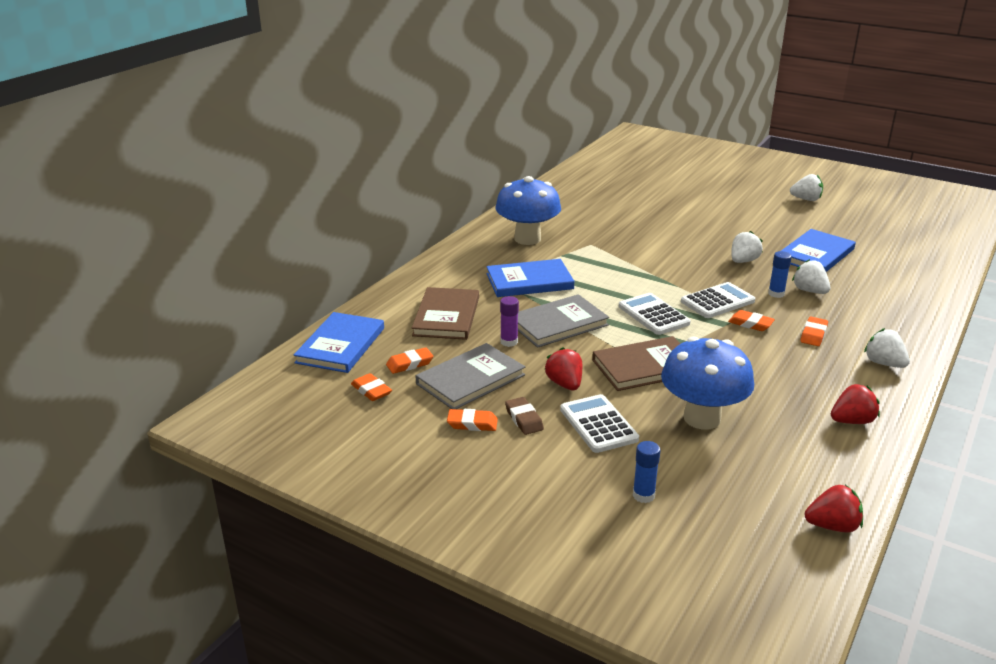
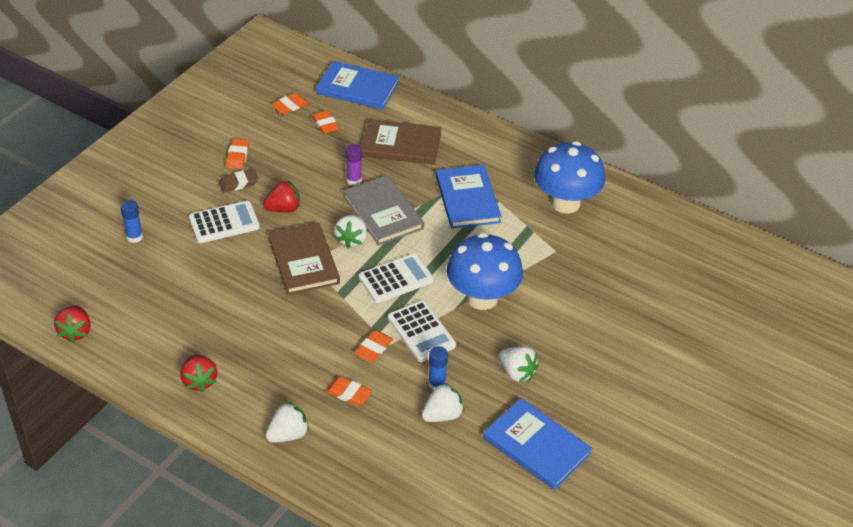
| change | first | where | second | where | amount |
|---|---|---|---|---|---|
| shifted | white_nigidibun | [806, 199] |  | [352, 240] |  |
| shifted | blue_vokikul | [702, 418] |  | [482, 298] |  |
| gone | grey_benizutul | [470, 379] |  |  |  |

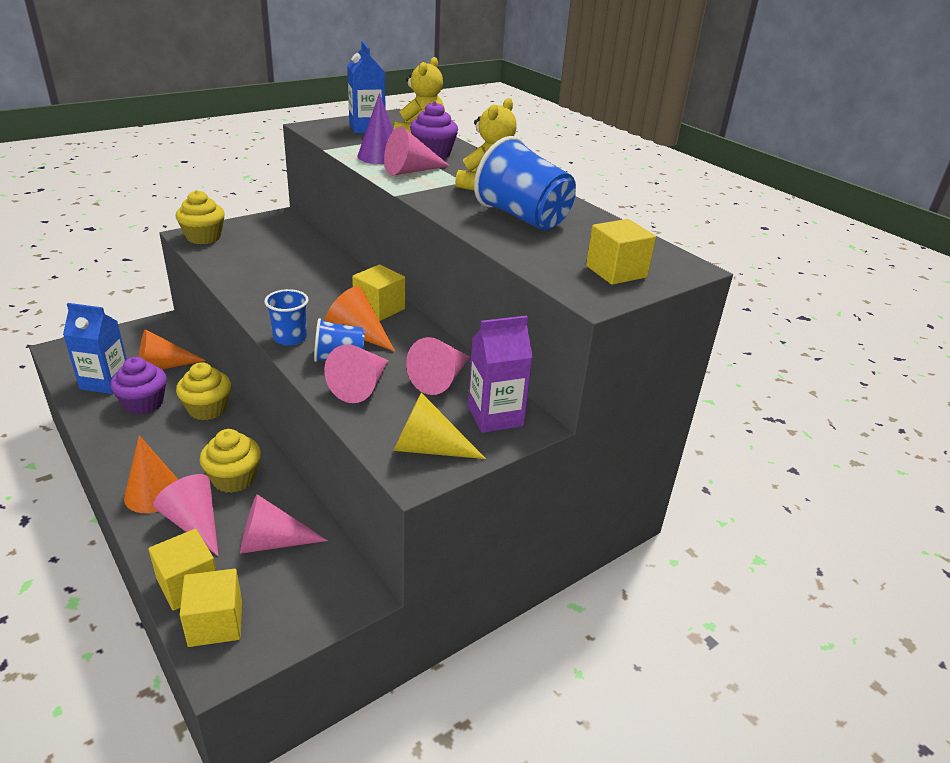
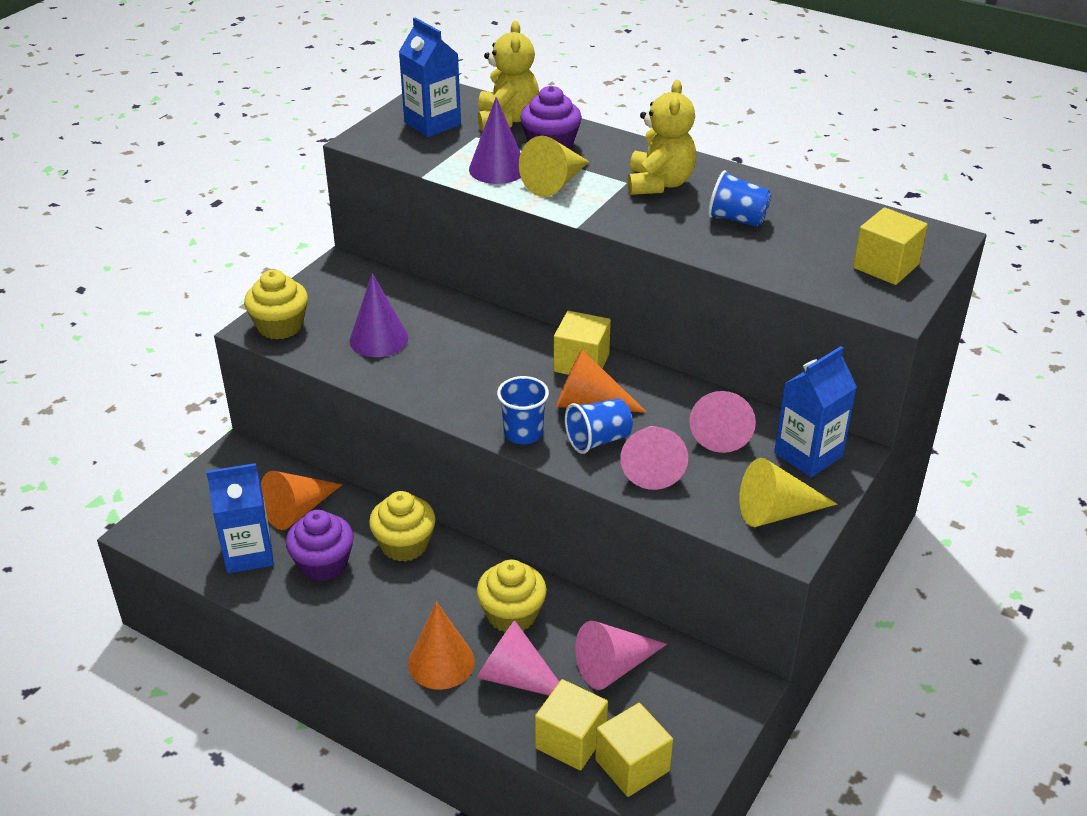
| change | first | where | second | where | amount |
|---|---|---|---|---|---|
| new |  |  | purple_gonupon | [378, 339] |  |
| repainted | pink_gonupon | [411, 171] | yellow_gonupon | [555, 183] |  |
| scaled | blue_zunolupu | [523, 218] |  | [737, 219] | x0.56 |
| repainted | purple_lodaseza | [495, 416] | blue_lodaseza | [808, 455] |  |

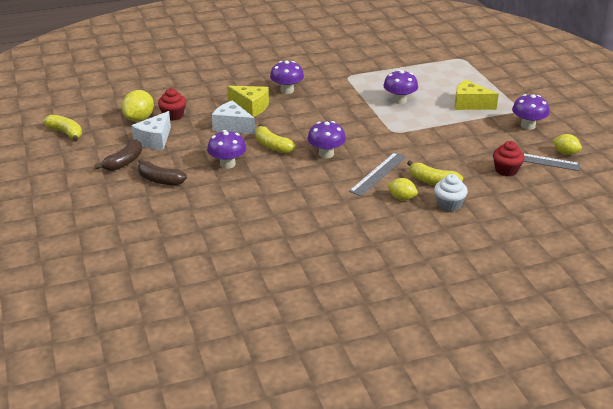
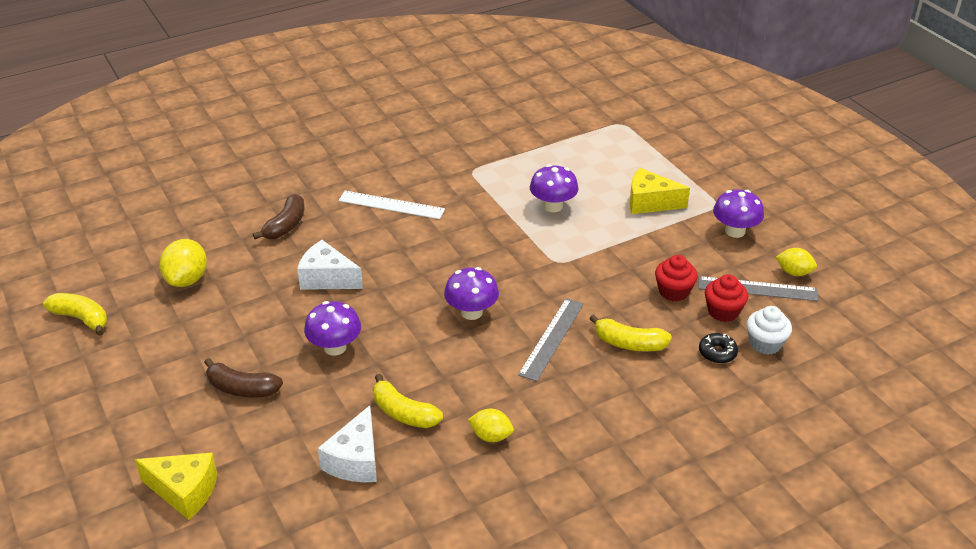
| change | first | where | second | where | amount |
|---|---|---|---|---|---|
| shifted | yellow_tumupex | [251, 107] |  | [184, 491] |  |
| shifted | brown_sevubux | [124, 162] |  | [286, 225] |  |
| shifted | white_tumupex | [155, 140] |  | [355, 460] |  |
| swapped | purple_vokikul | [287, 90] | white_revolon | [391, 205] |  |
| shifted | yellow_sevubux | [272, 146] |  | [403, 413] |  |
| shifted | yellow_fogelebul | [402, 198] |  | [491, 436] |  |
| shifted | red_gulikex | [173, 115] |  | [673, 291] |  |
| new |  |  | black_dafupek | [717, 353] |  |
| shifted | white_gulikex | [449, 204] |  | [765, 343] |  |

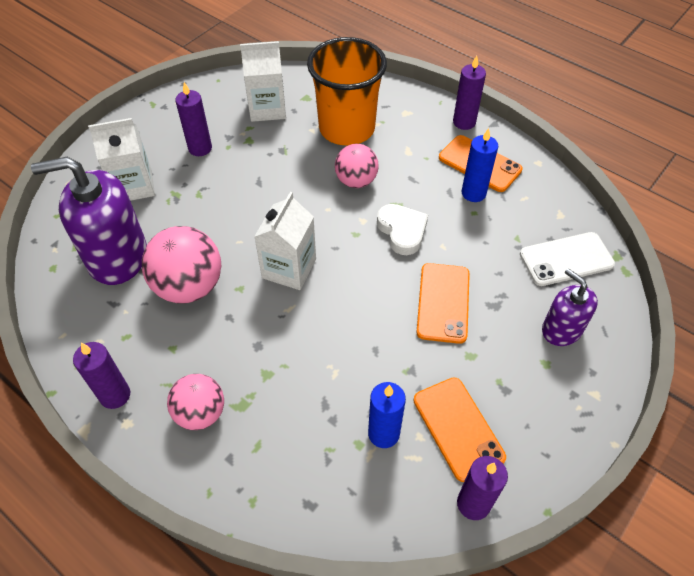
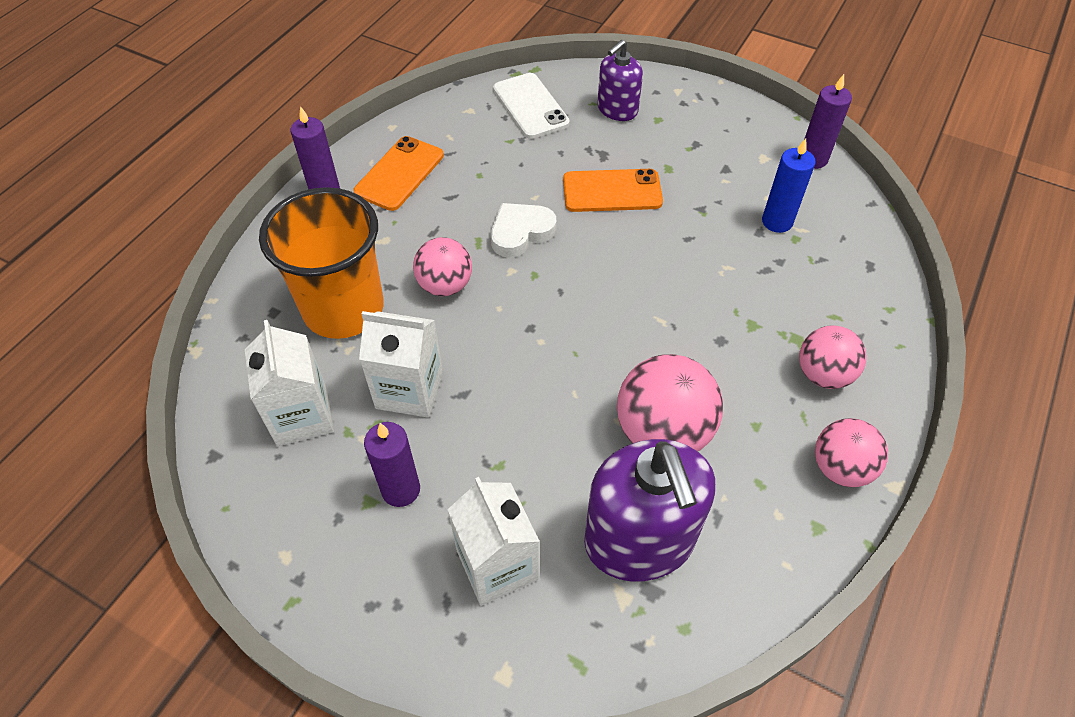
| change | first | where | second | where | amount |
|---|---|---|---|---|---|
| shifted | white_lodaseza | [289, 268] |  | [409, 390] |  |
| swapped | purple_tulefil | [115, 395] | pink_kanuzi | [840, 468] |  |
| gone | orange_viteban | [458, 428] |  |  |  |
| gone | blue_tulefil | [473, 193] |  |  |  |

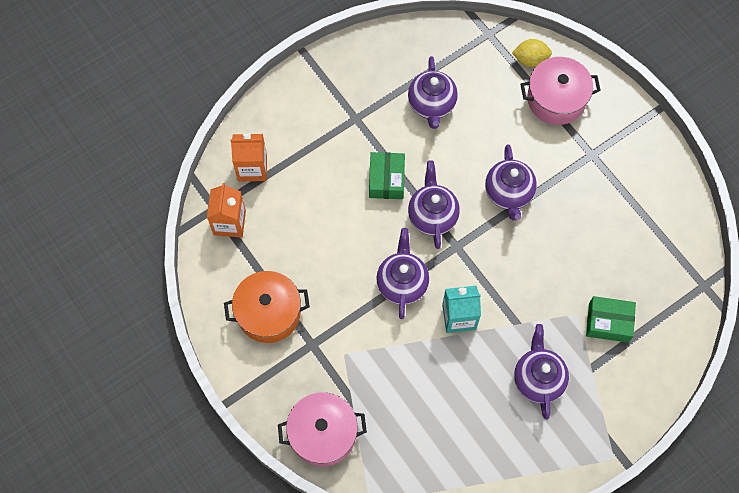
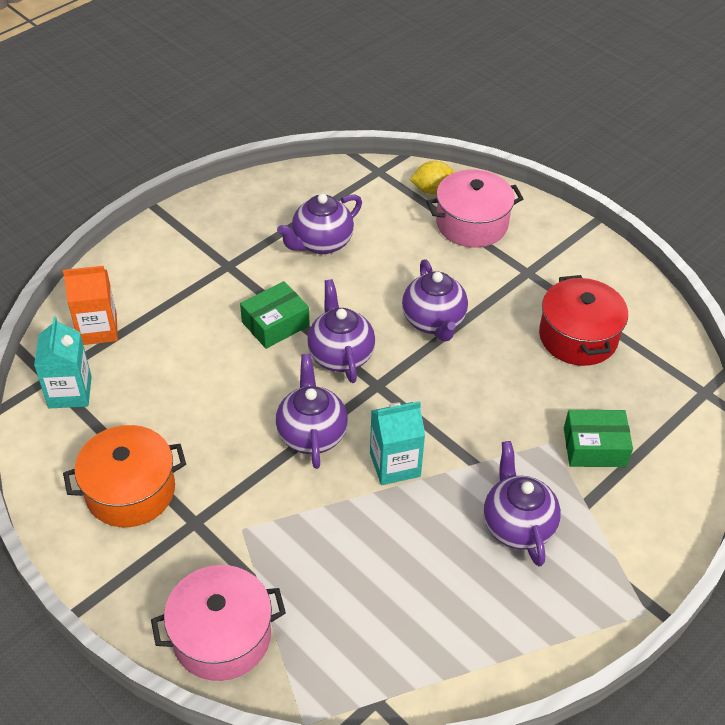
| change | first | where | second | where | amount |
|---|---|---|---|---|---|
| repainted | orange_lodaseza | [229, 223] | turquoise_lodaseza | [70, 392] |  |
| rotated | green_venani | [386, 180] |  | [275, 324] | 60 degrees clockwise |
| rotated | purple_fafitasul | [431, 105] |  | [321, 243] | 60 degrees clockwise |
| new |  |  | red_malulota | [578, 337] |  |

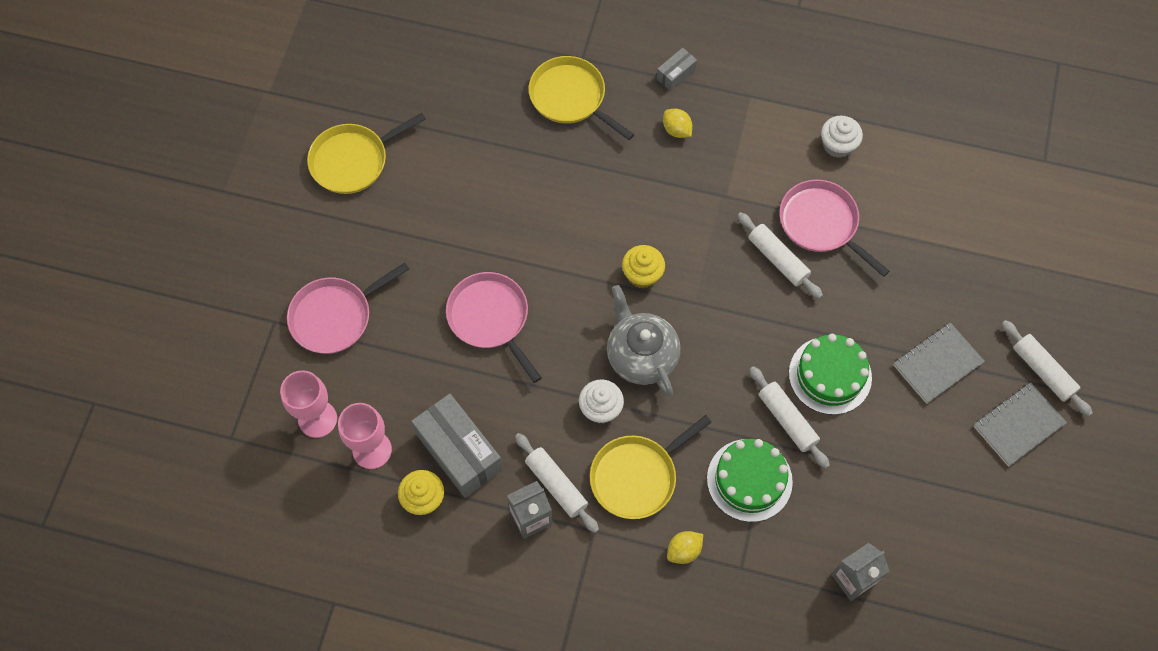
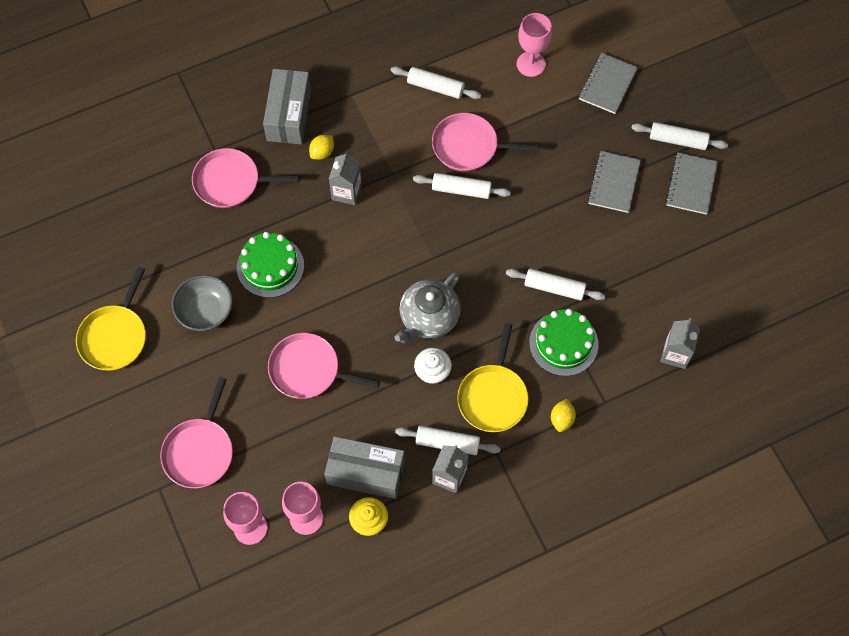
| change | first | where | second | where | amount |
|---|---|---|---|---|---|
| new |  |  | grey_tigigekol | [205, 312] |  |
| repainted | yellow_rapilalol | [570, 97] | pink_rapilalol | [230, 182] |  |
| shifted | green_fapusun | [830, 375] |  | [270, 266] |  |
| scaled | grey_venani | [675, 74] |  | [289, 115] | x2.07 |
| rotated | yellow_fogelebul | [676, 130] |  | [322, 152] | 60 degrees counterclockwise |
| new |  |  | grey_lodaseza | [346, 192] |  |
| swapped | white_gulikex | [837, 145] | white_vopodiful | [435, 87] |  |
| rotated | grey_fafitasul | [641, 355] |  | [428, 318] | 75 degrees counterclockwise |
| new |  |  | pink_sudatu | [531, 64] |  |
| new |  |  | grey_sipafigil | [607, 84] |  |
| gone | yellow_gulikex | [642, 274] |  |  |  |

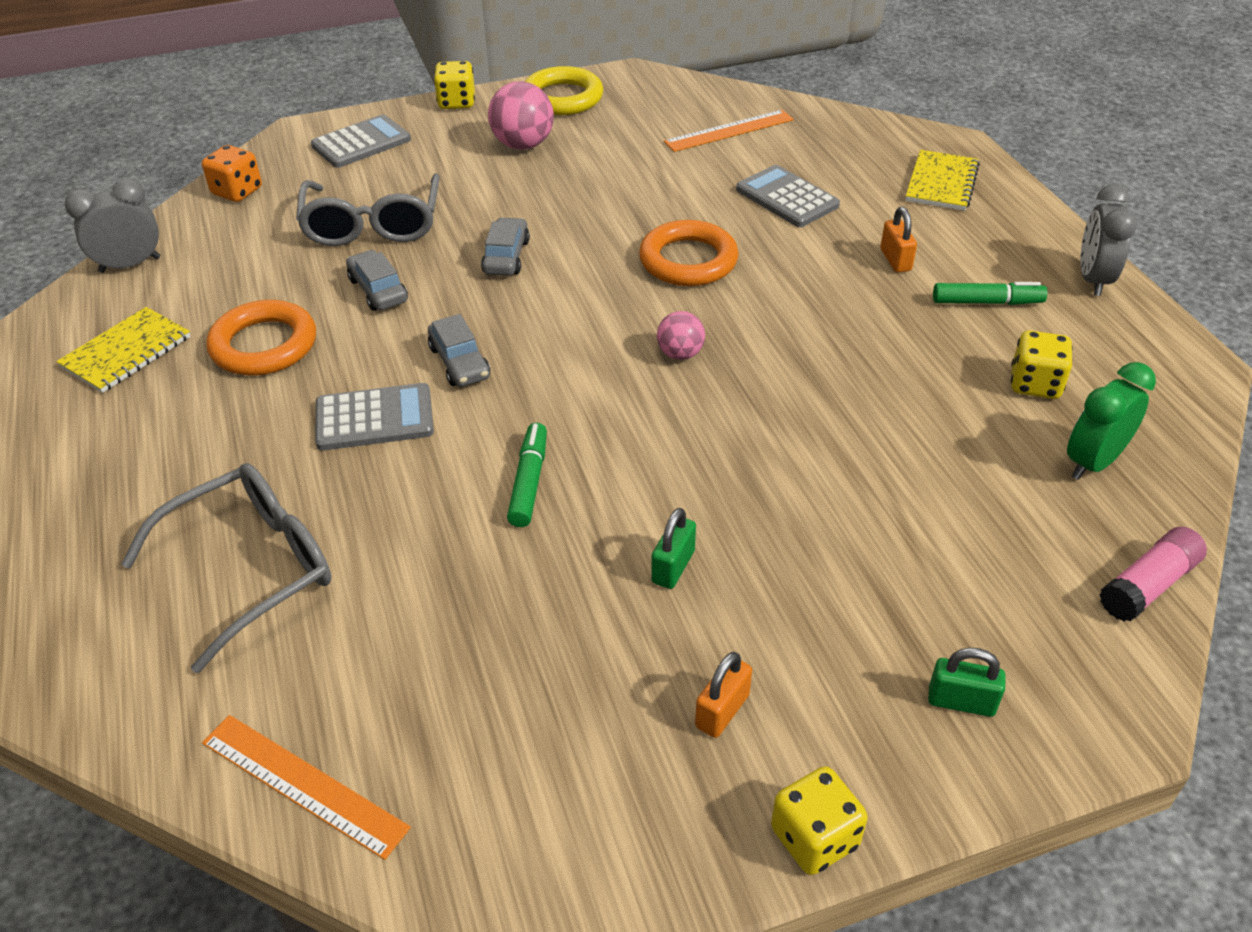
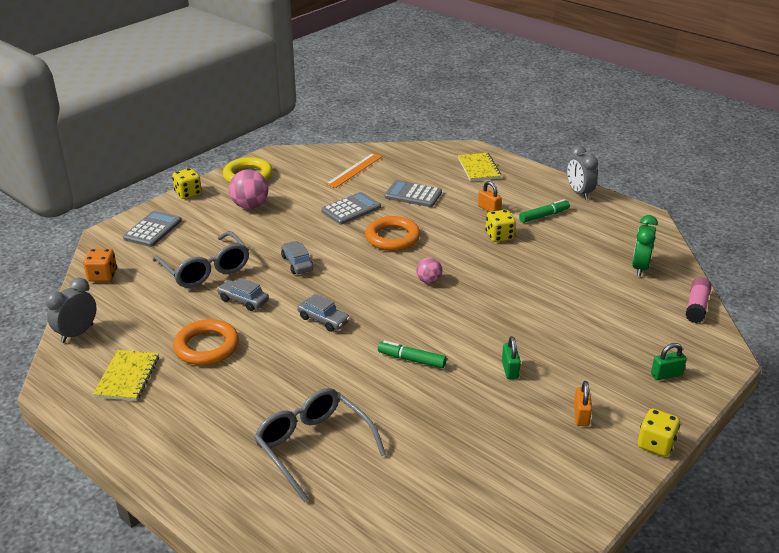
| change | first | where | second | where | amount |
|---|---|---|---|---|---|
| rotated | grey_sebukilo | [253, 568] |  | [313, 446] | 60 degrees counterclockwise |
| shifted | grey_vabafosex | [374, 418] |  | [351, 209] |  |
| rotated | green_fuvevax | [529, 482] |  | [411, 359] | 45 degrees counterclockwise |
| shifted | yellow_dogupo | [1035, 384] |  | [499, 236] |  |
| gone | orange_revolon | [304, 784] |  |  |  |

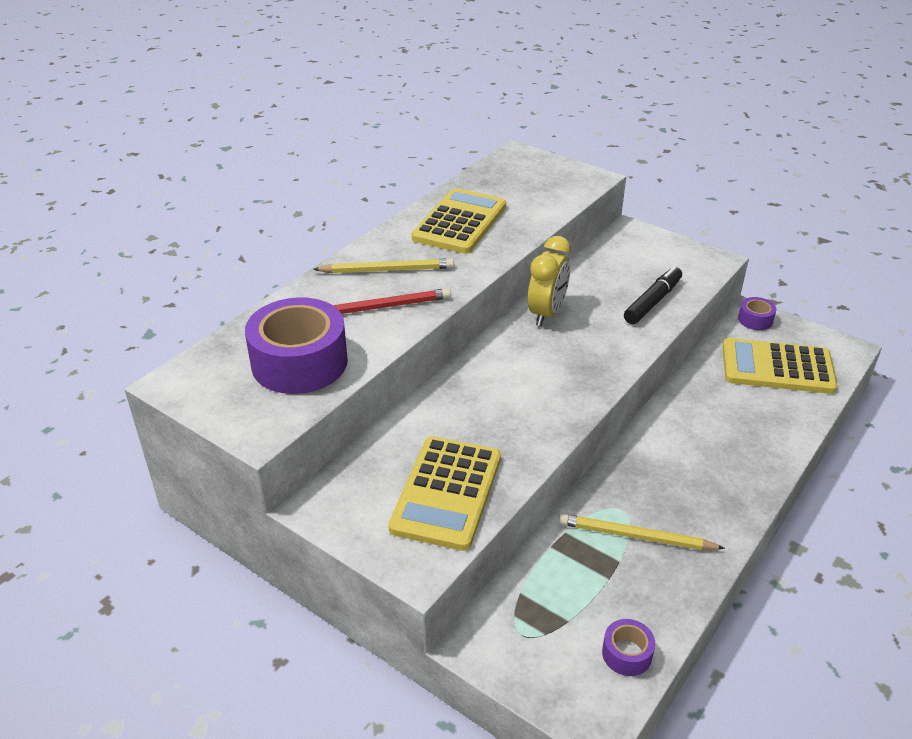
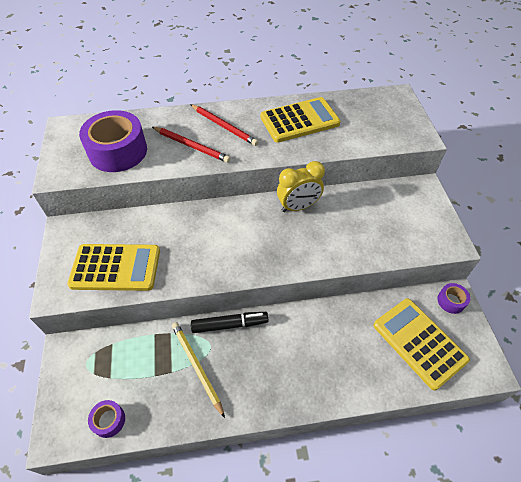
| change | first | where | second | where | amount |
|---|---|---|---|---|---|
| rotated | yellow_vabafosex | [447, 493] |  | [115, 267] | 150 degrees counterclockwise |
| repainted | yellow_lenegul | [387, 270] | red_lenegul | [224, 126] |  |
| shifted | black_fuvevax | [652, 302] |  | [229, 325] |  |

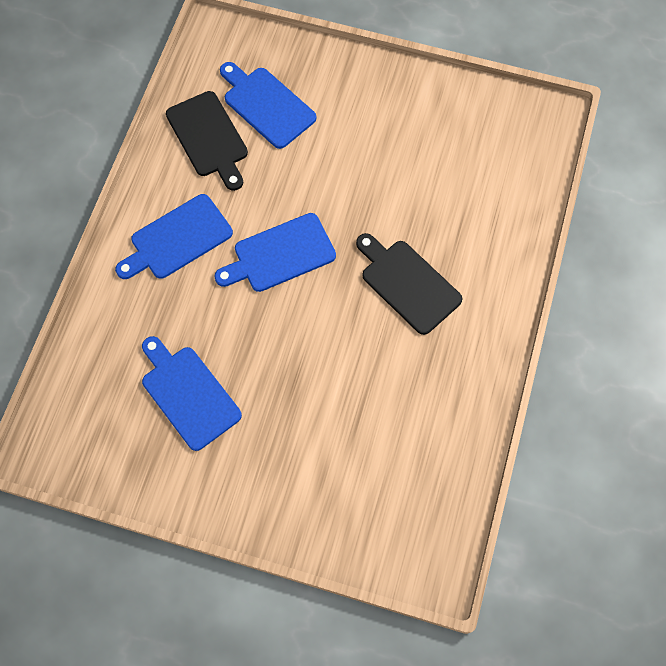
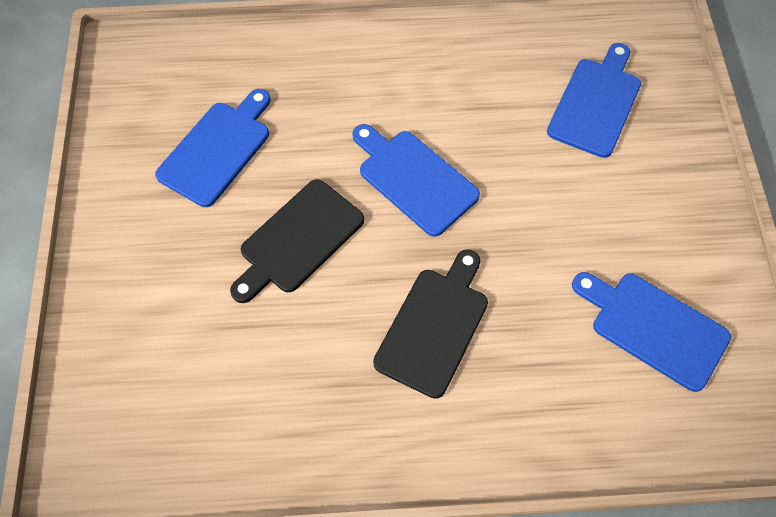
| change | first | where | second | where | amount |
|---|---|---|---|---|---|
| shifted | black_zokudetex | [209, 137] |  | [298, 240] |  |
| shifted | blue_zokudetex | [177, 239] |  | [654, 328] |  |

